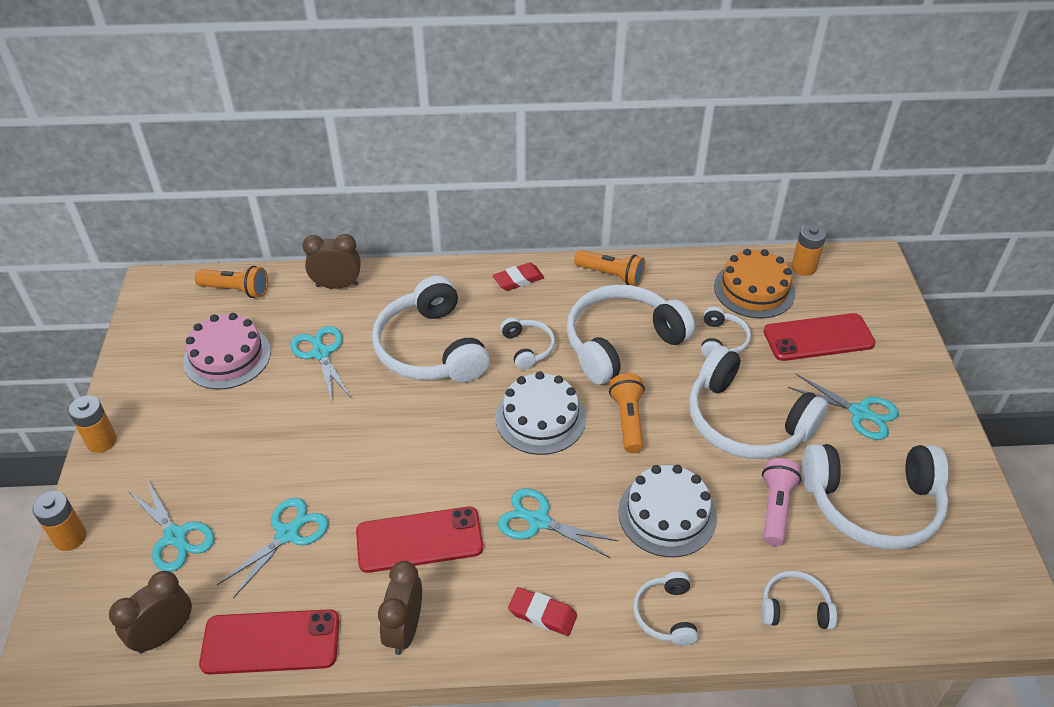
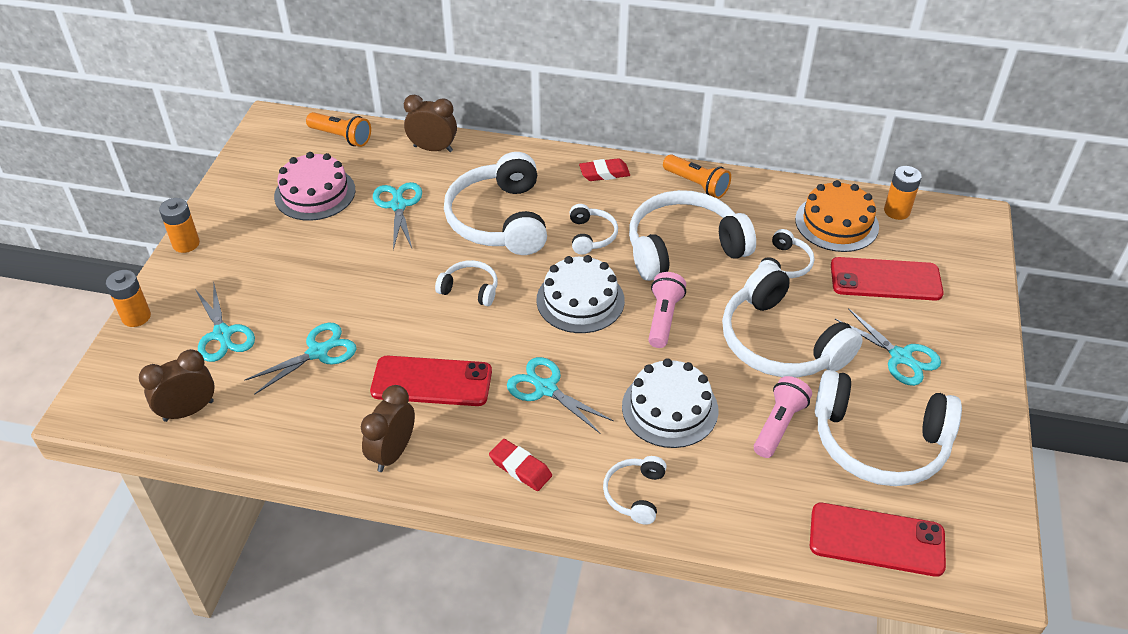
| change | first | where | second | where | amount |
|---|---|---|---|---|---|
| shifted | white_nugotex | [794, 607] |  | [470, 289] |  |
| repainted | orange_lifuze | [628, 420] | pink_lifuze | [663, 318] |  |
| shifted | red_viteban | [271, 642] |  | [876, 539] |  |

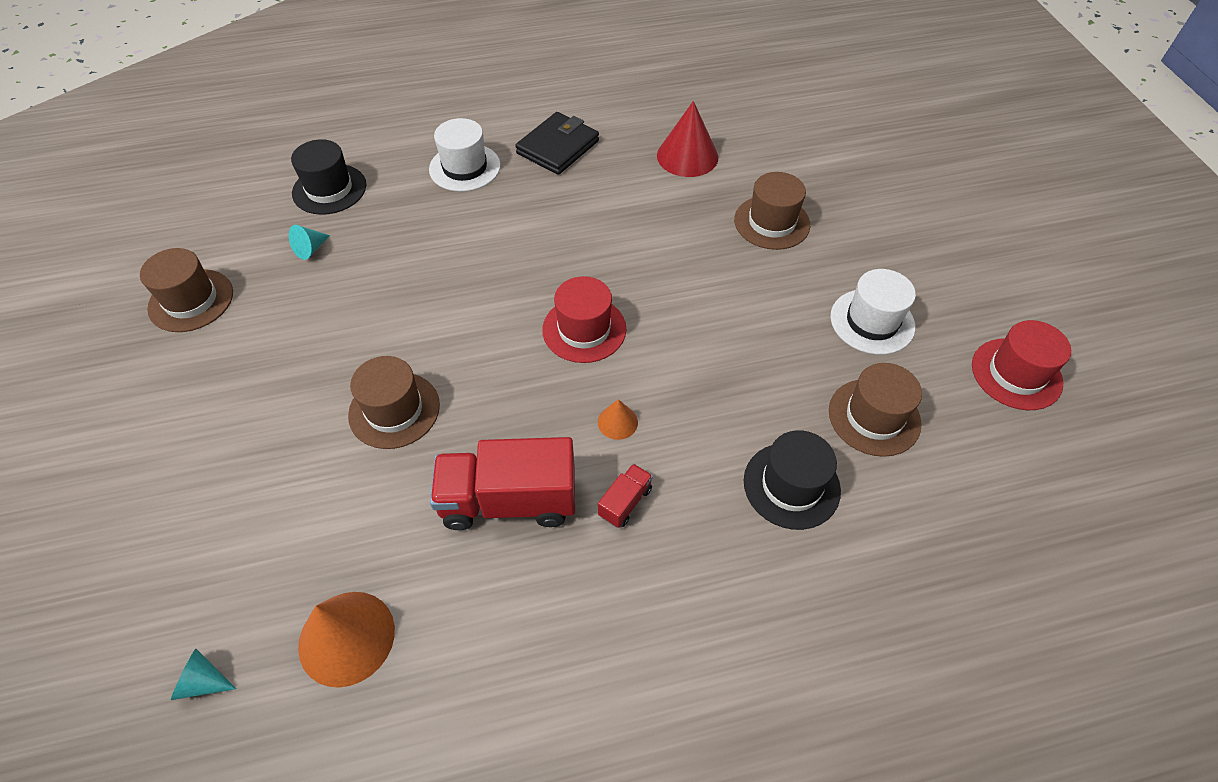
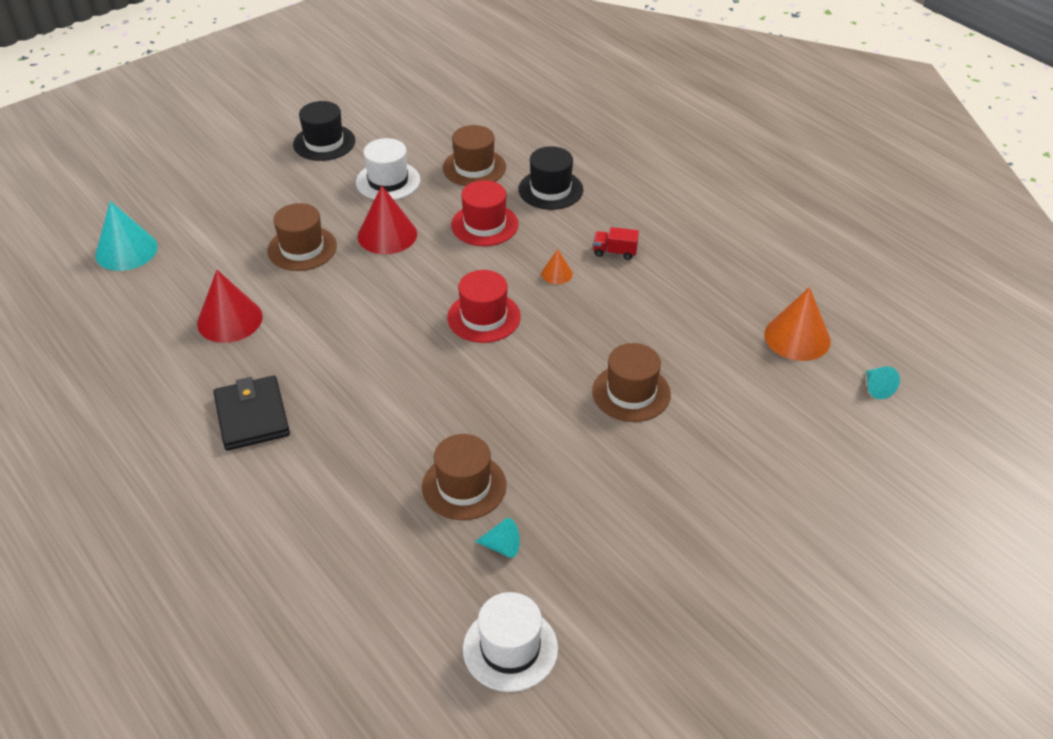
| change | first | where | second | where | amount |
|---|---|---|---|---|---|
| new |  |  | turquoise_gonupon | [126, 250] |  |
| rotated | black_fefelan | [558, 147] |  | [252, 416] | 60 degrees clockwise |
| shifted | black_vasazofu | [329, 189] |  | [324, 143] |  |
| new |  |  | red_gonupon | [387, 235] |  |
| shifted | brown_vasazofu | [191, 300] |  | [464, 486] |  |
| shifted | red_vasazofu | [1016, 374] |  | [484, 225] |  |
| shifted | white_vasazofu | [465, 167] |  | [510, 648] |  |
| gone | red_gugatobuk | [509, 501] |  |  |  |

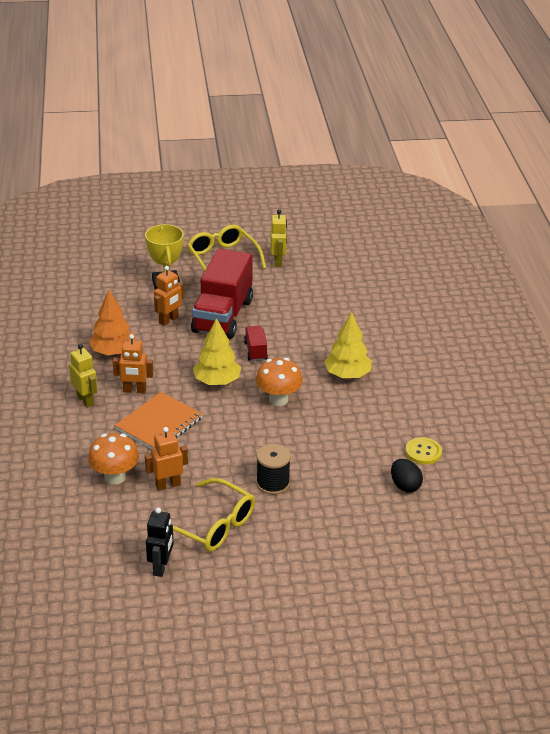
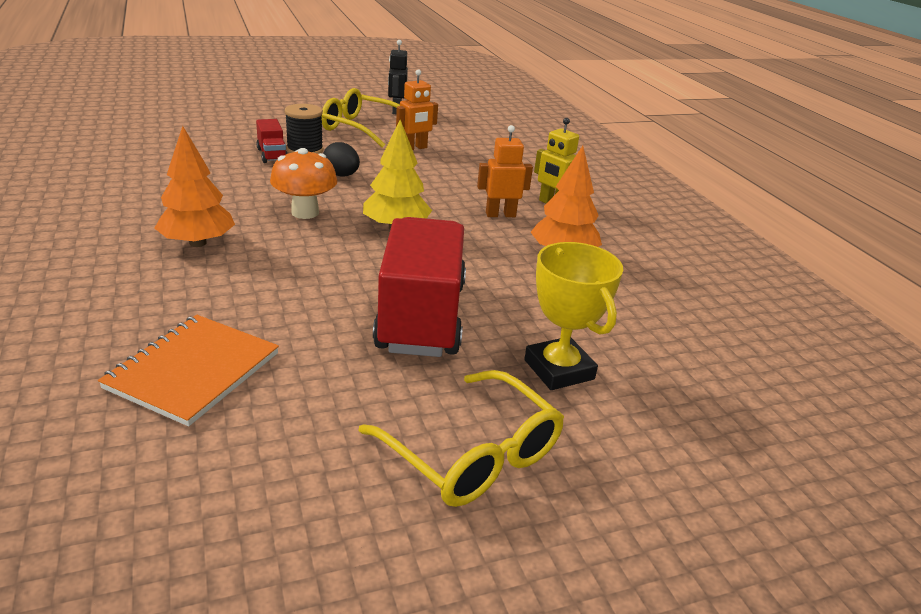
| change | first | where | second | where | amount |
|---|---|---|---|---|---|
| shifted | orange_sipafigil | [159, 424] |  | [193, 371] |  |
| repainted | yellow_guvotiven | [347, 375] | orange_guvotiven | [197, 243] |  |
| shifted | red_gugatobuk | [255, 351] |  | [272, 155] |  |
| shifted | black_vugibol | [405, 486] |  | [341, 175] |  |
| gone | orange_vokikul | [115, 477] |  |  |  |
| gone | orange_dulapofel | [169, 320] |  |  |  |
| gone | yellow_dulapofel | [278, 262] |  |  |  |
| gone | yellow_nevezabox | [423, 452] |  |  |  |

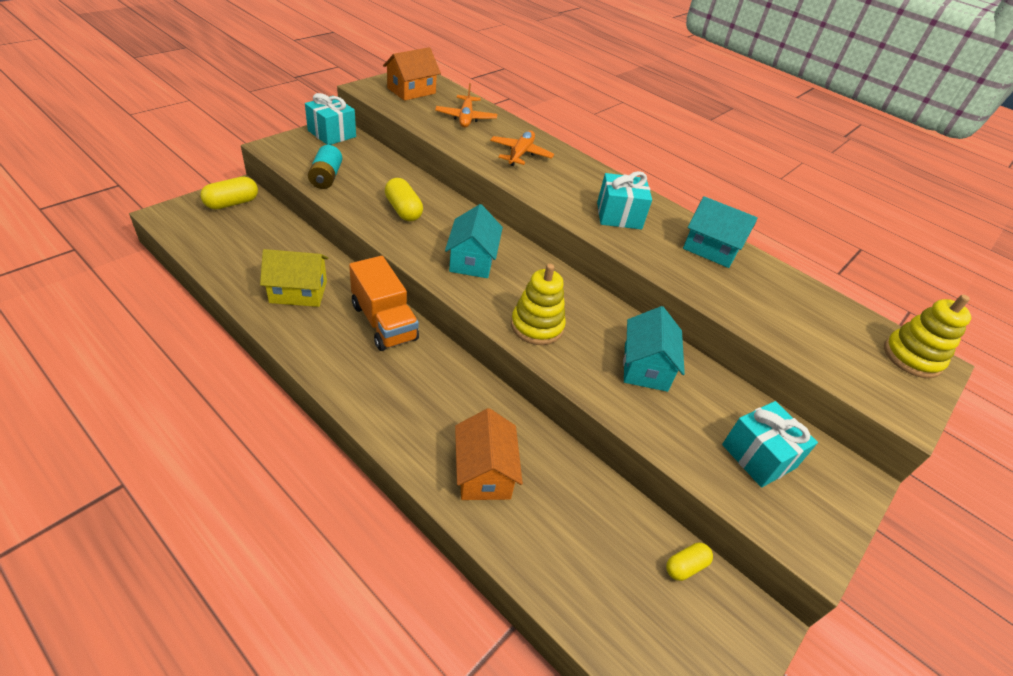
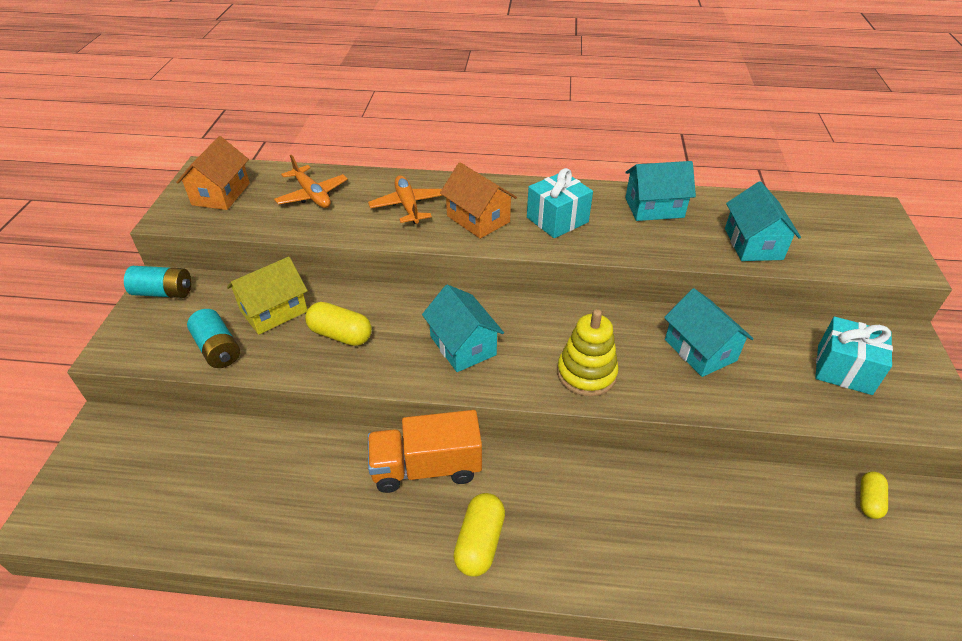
| change | first | where | second | where | amount |
|---|---|---|---|---|---|
| swapped | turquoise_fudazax | [332, 134] | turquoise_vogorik | [163, 292] |  |
| shifted | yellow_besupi | [298, 292] |  | [274, 311] |  |
| rotated | orange_gugatobuk | [384, 322] |  | [426, 467] | 150 degrees clockwise |
| shifted | orange_besupi | [484, 473] |  | [478, 219] |  |
| shifted | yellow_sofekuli | [232, 203] |  | [479, 542] |  |
| new |  |  | turquoise_besupi | [753, 244] |  |
| gone | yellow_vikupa | [912, 357] |  |  |  |

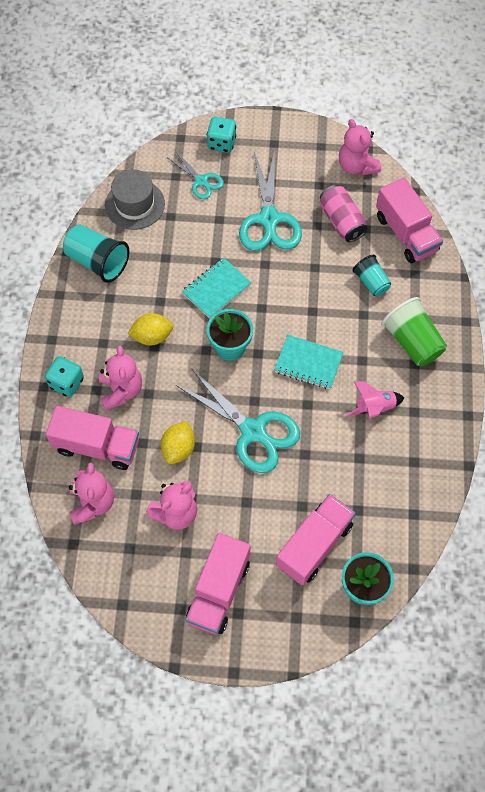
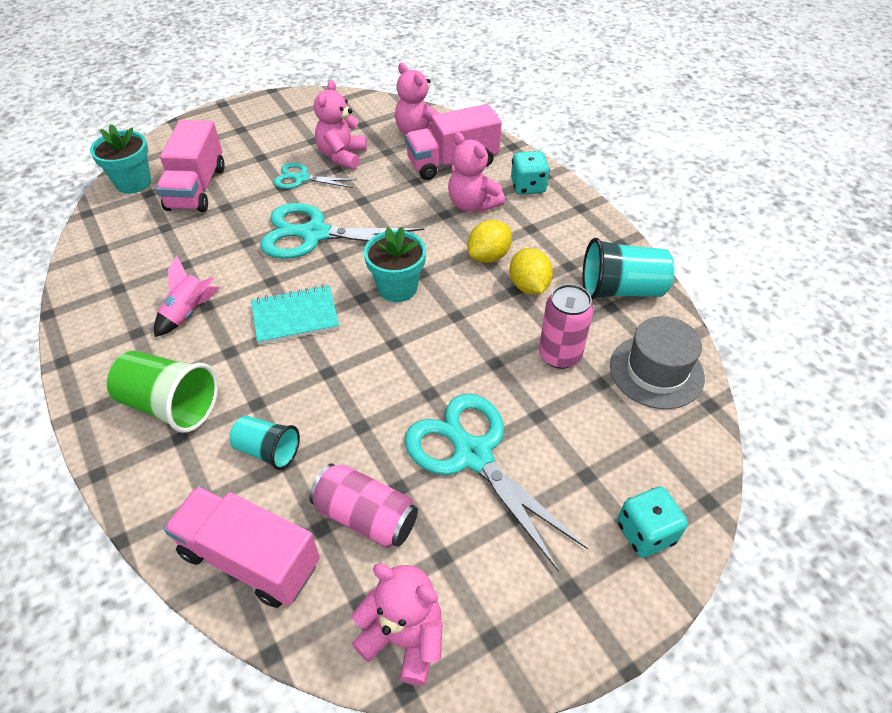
| change | first | where | second | where | amount |
|---|---|---|---|---|---|
| shifted | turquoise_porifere | [201, 181] |  | [301, 178] |  |
| shifted | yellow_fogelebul | [178, 448] |  | [529, 286] |  |
| new |  |  | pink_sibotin | [560, 355] |  |
| gone | turquoise_sipafigil | [216, 289] |  |  |  |
| gone | pink_gugatobuk | [218, 590] |  |  |  |

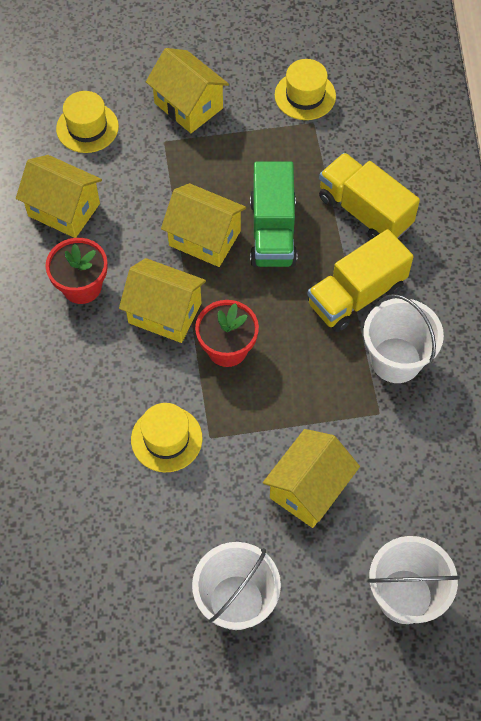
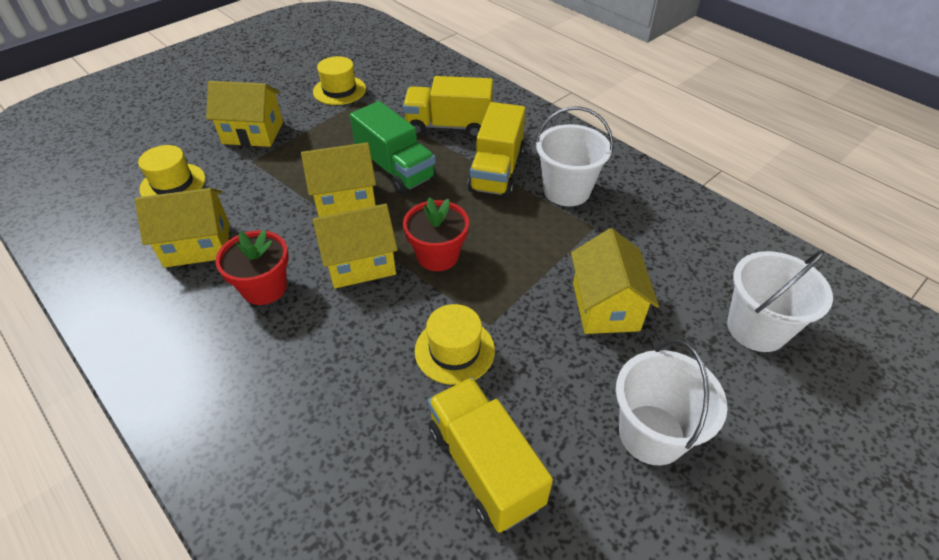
| change | first | where | second | where | amount |
|---|---|---|---|---|---|
| new |  |  | yellow_gugatobuk | [484, 466] |  |

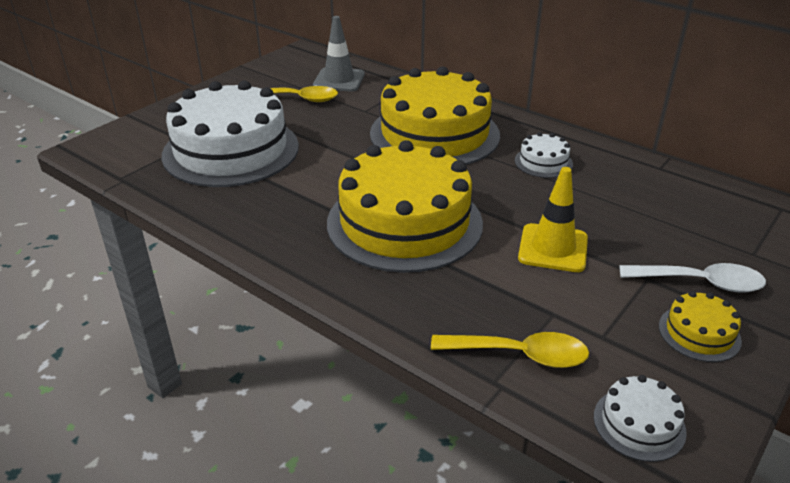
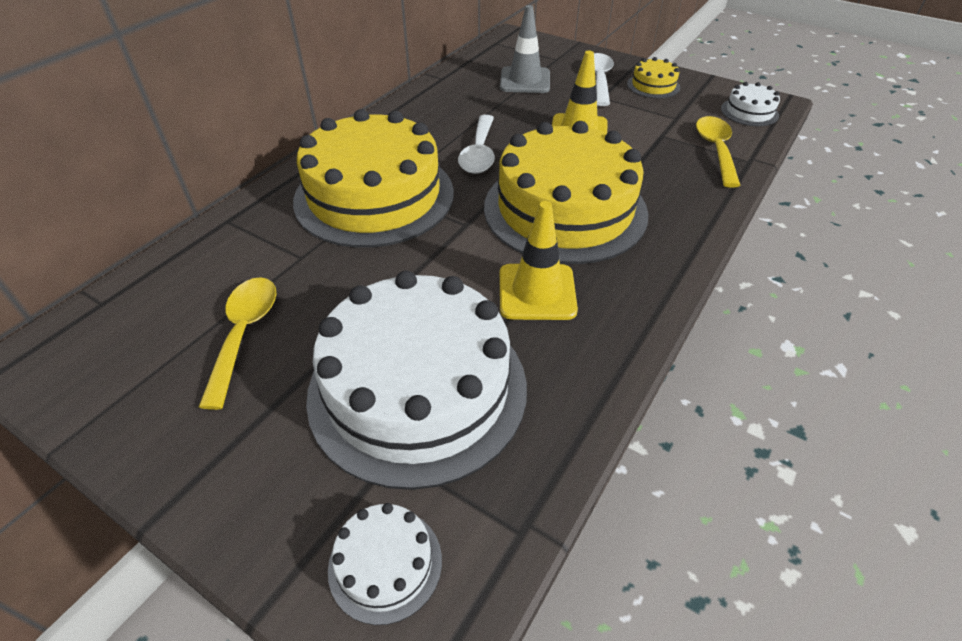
| change | first | where | second | where | amount |
|---|---|---|---|---|---|
| shifted | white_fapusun | [543, 162] |  | [385, 564] |  |
| new |  |  | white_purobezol | [479, 153] |  |
| shifted | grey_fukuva | [339, 80] |  | [525, 81] |  |
| new |  |  | yellow_fukuva | [537, 292] |  |

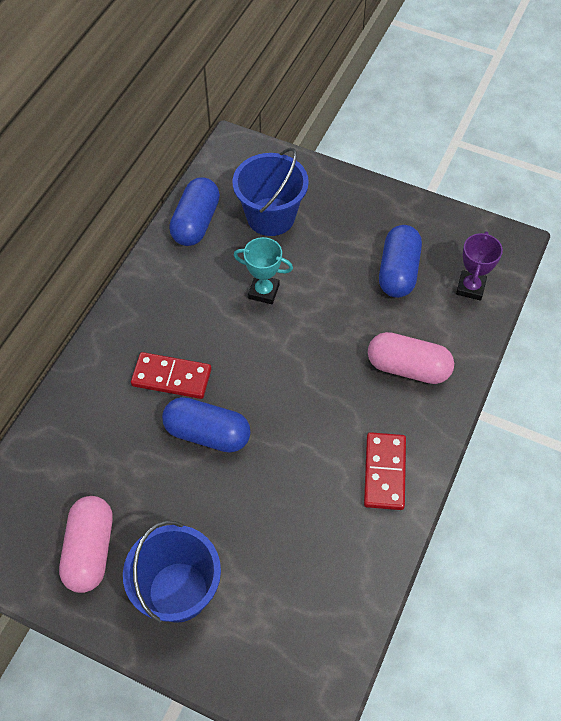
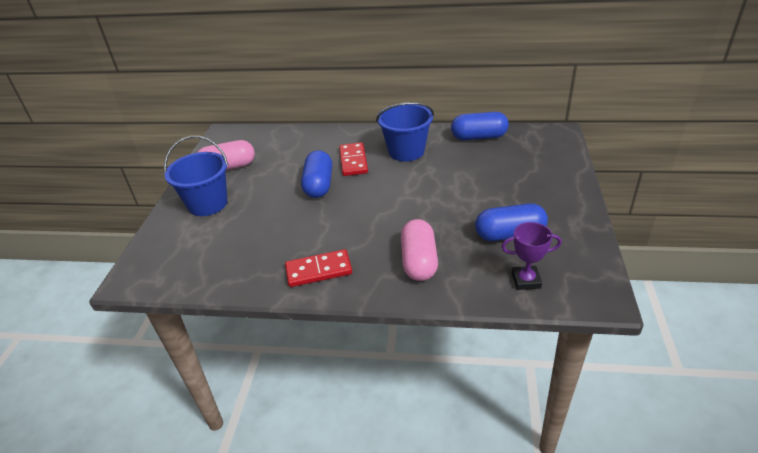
| change | first | where | second | where | amount |
|---|---|---|---|---|---|
| shifted | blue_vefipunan | [271, 217] |  | [406, 151] |  |
| gone | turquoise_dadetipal | [263, 291] |  |  |  |

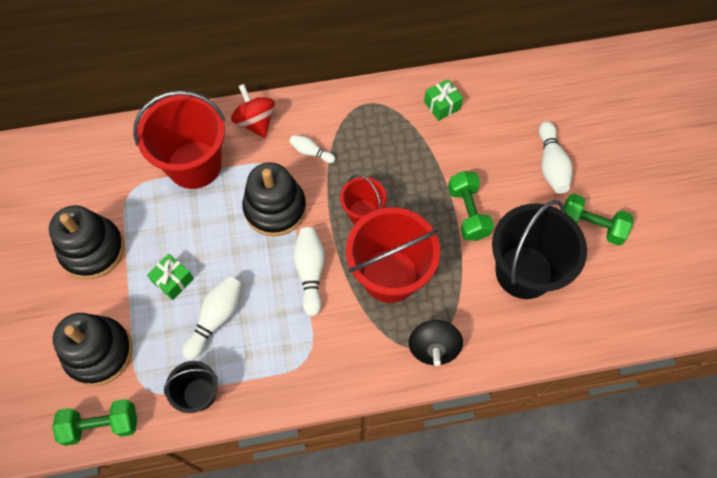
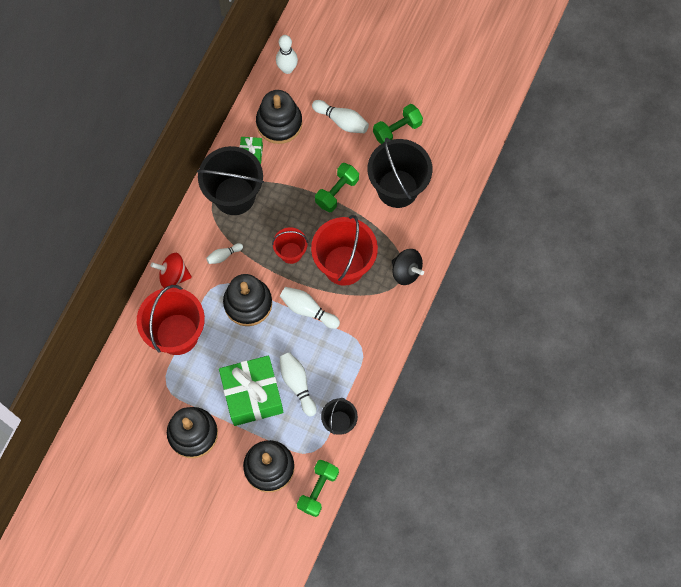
| change | first | where | second | where | amount |
|---|---|---|---|---|---|
| new |  |  | black_vefipunan | [234, 196] |  |
| scaled | green_fudazax | [173, 280] |  | [252, 395] | x2.26 |
| new |  |  | black_vikupa | [279, 123] |  |
| new |  |  | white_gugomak | [287, 69] |  |
| rotated | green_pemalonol | [468, 213] |  | [337, 192] | 75 degrees counterclockwise |

